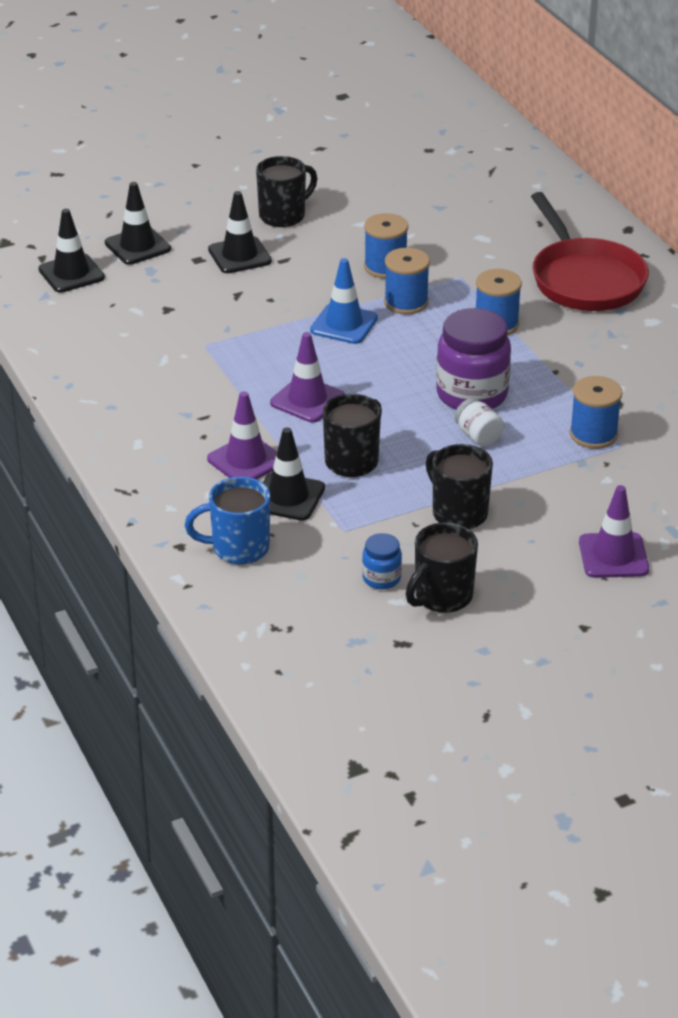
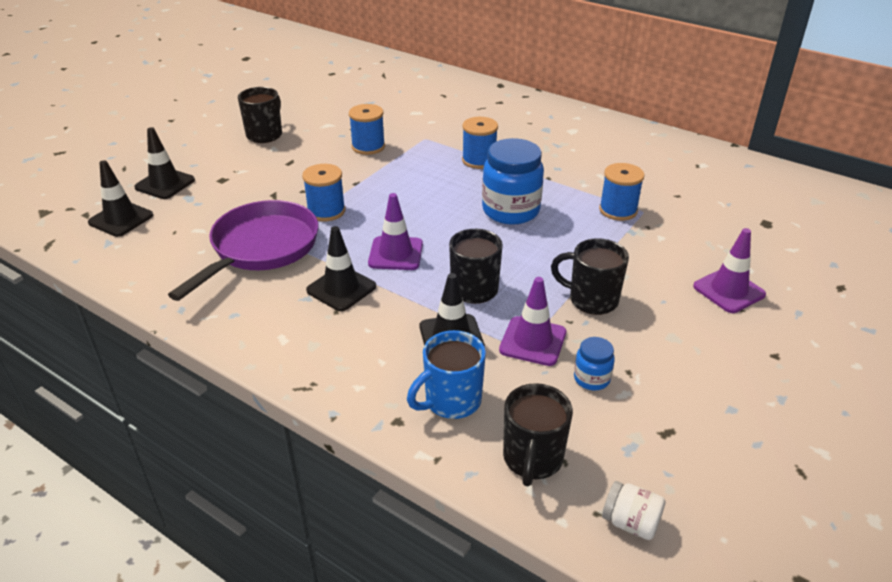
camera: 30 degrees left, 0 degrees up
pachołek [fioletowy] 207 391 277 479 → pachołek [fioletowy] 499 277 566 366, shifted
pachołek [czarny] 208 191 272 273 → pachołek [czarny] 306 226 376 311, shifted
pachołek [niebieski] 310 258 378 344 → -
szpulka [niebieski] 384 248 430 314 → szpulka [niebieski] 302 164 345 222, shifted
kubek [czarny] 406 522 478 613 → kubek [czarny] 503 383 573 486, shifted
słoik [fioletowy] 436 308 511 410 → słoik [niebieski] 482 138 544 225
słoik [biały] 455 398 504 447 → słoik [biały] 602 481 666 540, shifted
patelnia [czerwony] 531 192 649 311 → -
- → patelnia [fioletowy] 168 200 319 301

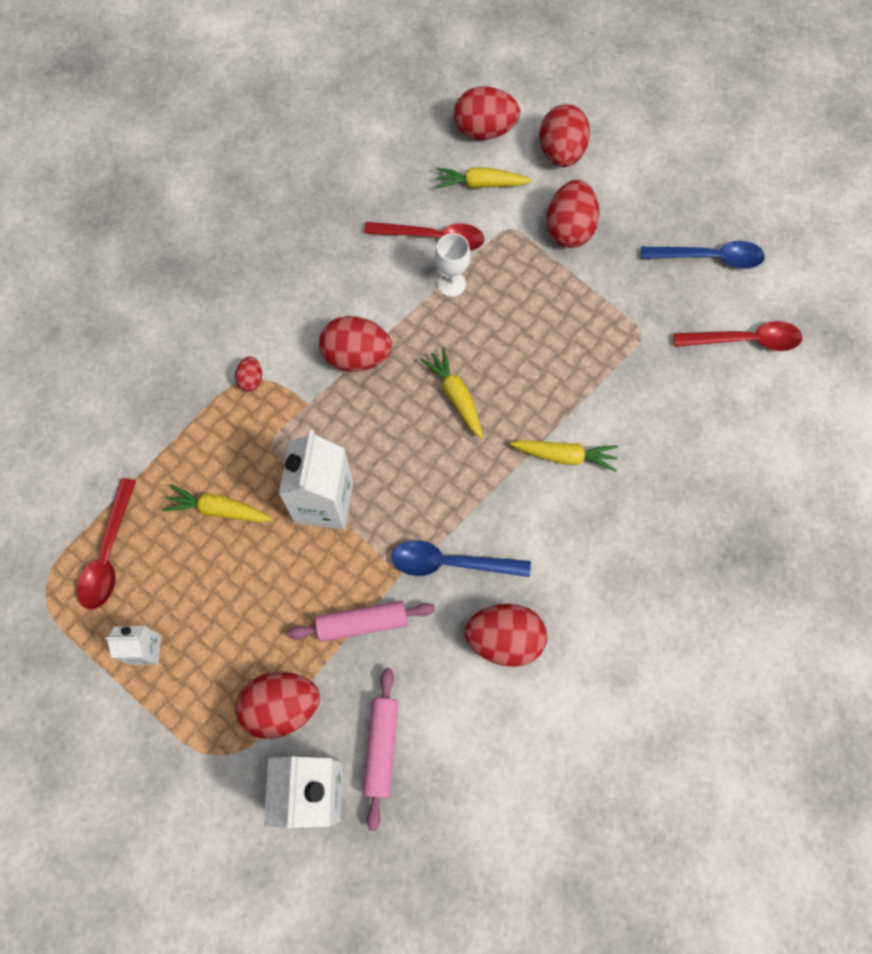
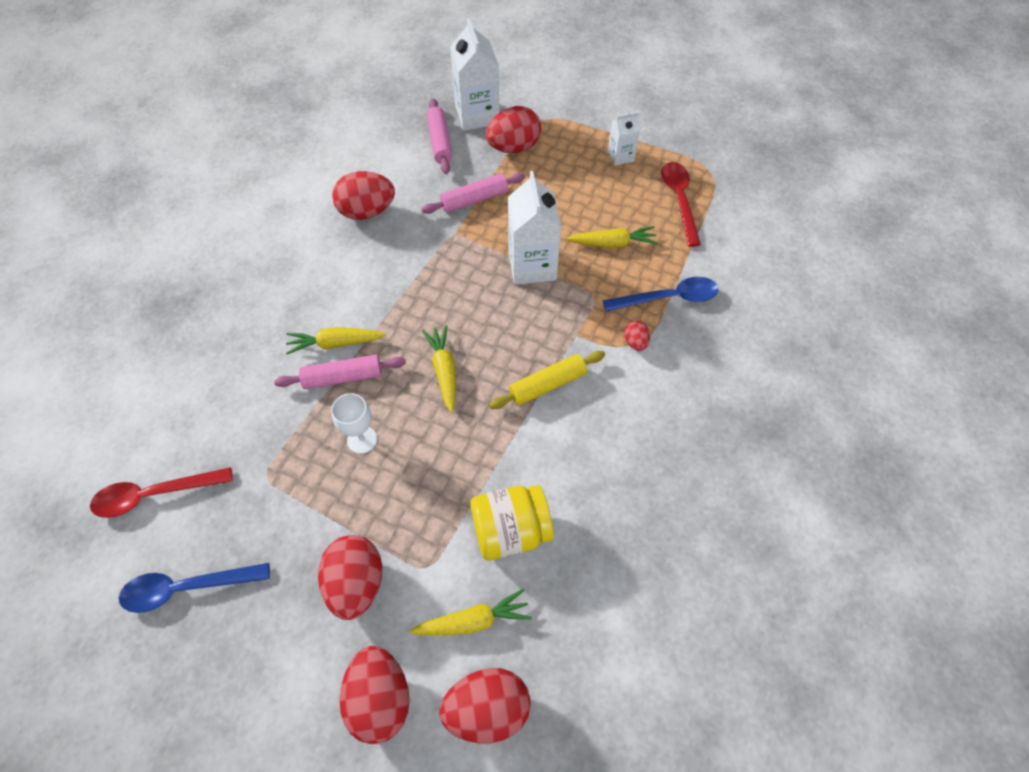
camera: 165 degrees right, 10 degrees down
jajko [czerwony] 319 316 392 372 → wałek do ciasta [żółty] 489 351 605 409
łyżka [czerwony] 364 222 485 251 → słoik [żółty] 470 485 554 560
łyżka [niebieski] 392 540 531 577 → łyżka [niebieski] 603 277 718 312, shifted
marchewka [żółty] 420 348 483 439 → marchewka [żółty] 422 325 456 413, 150 degrees counterclockwise
kielich [biały] 435 233 471 297 → kielich [biały] 331 393 377 454, shifted
- → wałek do ciasta [różowy] 274 355 406 389

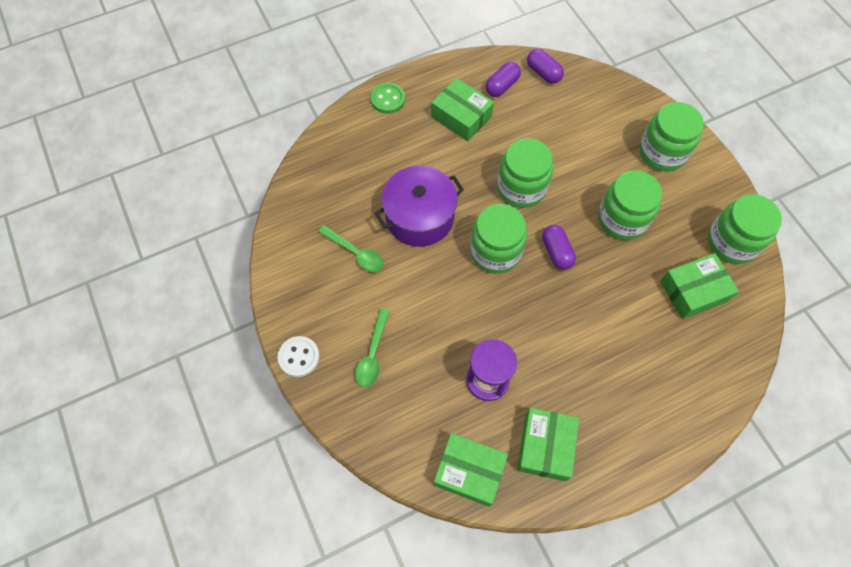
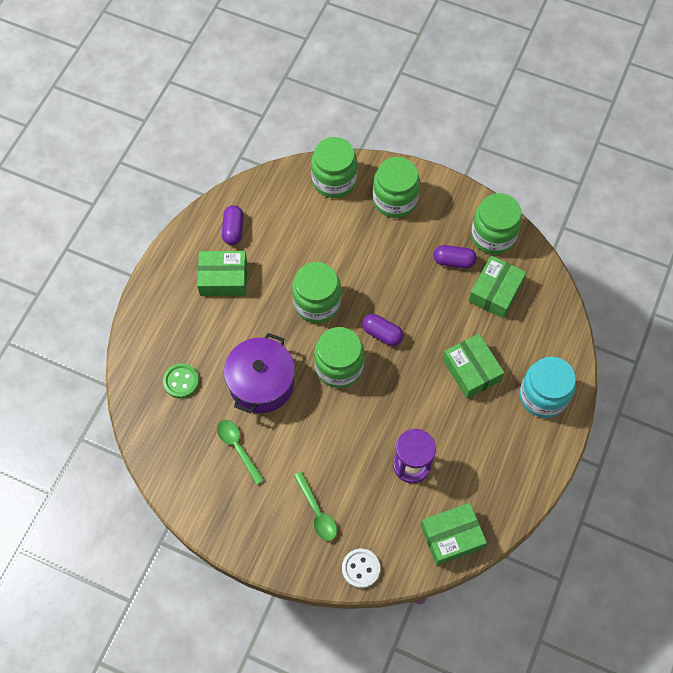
camera: 40 degrees left, 0 degrees up
guzik [biały] 278 336 320 377 → guzik [biały] 342 549 380 588, shifted
łyżka [zielony] 318 225 384 272 → łyżka [zielony] 217 420 264 485, 120 degrees counterclockwise
guzik [zielony] 371 83 405 114 → guzik [zielony] 163 363 199 398, shifted
pudełko [zielony] 517 408 579 481 → pudełko [zielony] 443 334 504 399, shifted
kapsułka [fioletowy] 527 49 564 84 → kapsułka [fioletowy] 434 245 477 268, shifted
słoik [zielony] 598 170 662 240 → słoik [zielony] 311 137 357 198, shifted
- → słoik [turkusowy] 520 357 576 418

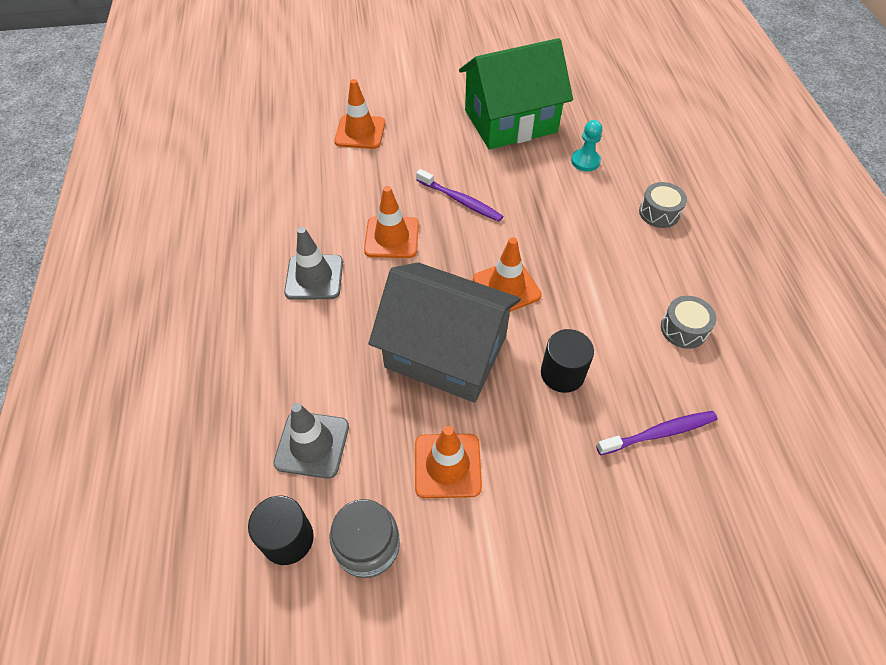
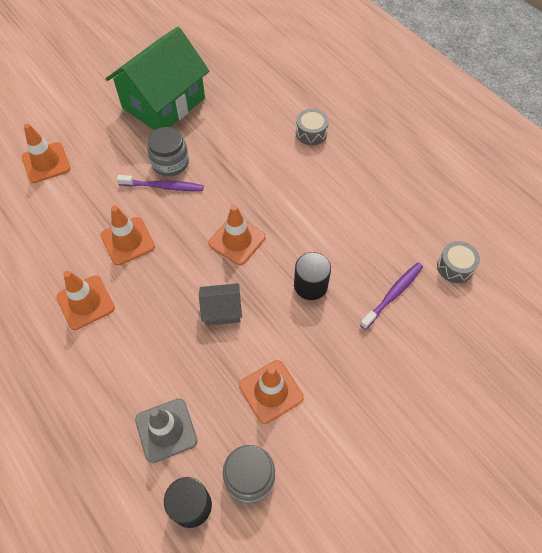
camera: 30 degrees left, 5 degrees up
pachołek [szary] 284 227 343 300 → pachołek [pomarańczowy] 56 271 115 330
domek [szary] 369 262 521 403 → domek [szary] 199 283 242 326, x0.44
pionek [turkusowy] 571 120 602 171 → -
bęben [szary] 661 296 716 349 → bęben [szary] 437 241 480 283, shifted
- → słoik [szary] 147 127 189 176

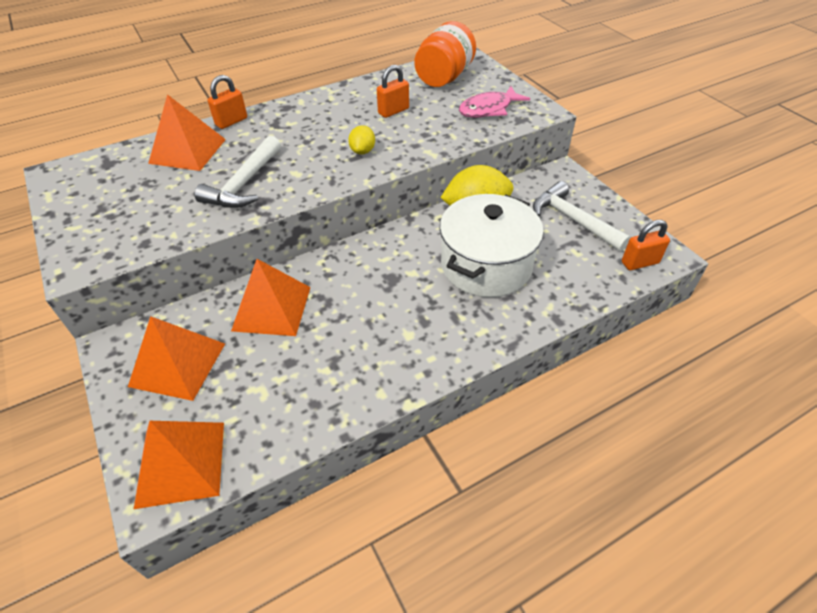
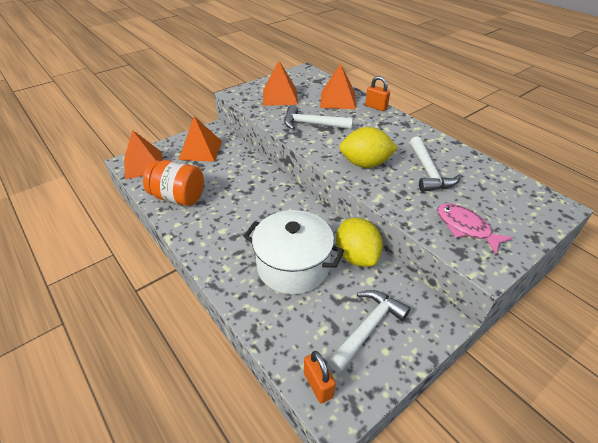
camera: 80 degrees right, 5 degrees down
piramida [pomarańczowy] 231 259 311 336 → piramida [pomarańczowy] 263 61 298 106, shifted
cytryna [żółty] 348 125 375 155 → cytryna [żółty] 339 127 398 168, x1.96
kłódka [pomarańczowy] 377 65 409 118 → młotek [biały] 410 136 461 192
słoik [pomarańczowy] 414 21 476 87 → słoik [pomarańczowy] 143 160 204 206, shifted

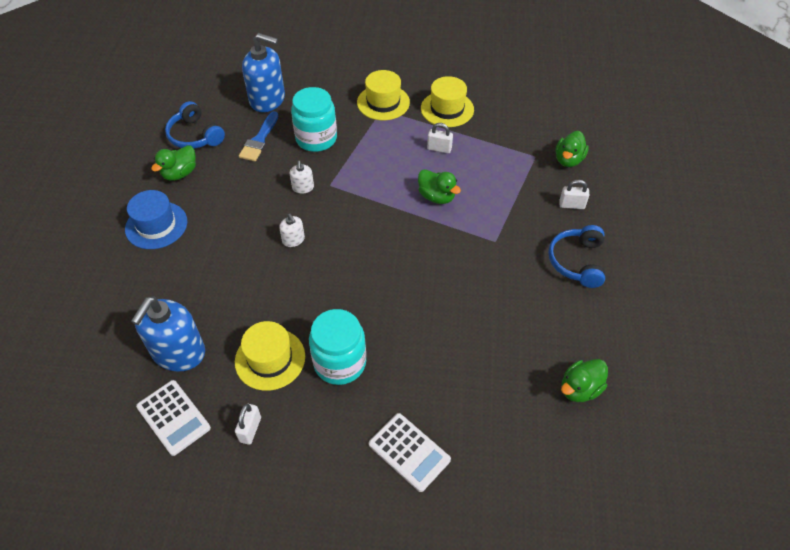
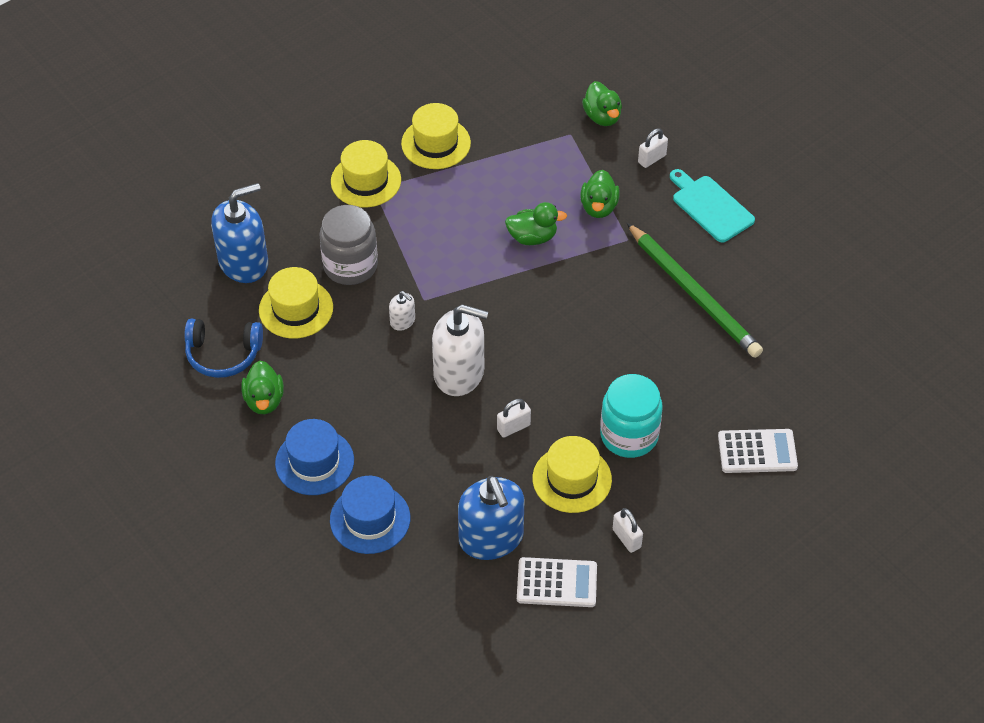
camera: 45 degrees left, 0 degrees up
pędzel [niebieski] 239 111 278 161 → kapelusz [żółty] 259 267 333 339
dozownik mydła [biały] 279 214 305 247 → dozownik mydła [biały] 432 304 488 396, x2.18
słoik [turkusowy] 291 87 337 152 → słoik [szary] 319 205 378 285
kłódka [biały] 427 123 453 153 → kłódka [biały] 497 399 531 438, shifted
słuchawki [niebieski] 548 225 605 288 → deska do krojenia [turkusowy] 670 169 755 243
kaczka [zielony] 561 359 608 402 → kaczka [zielony] 580 170 620 218, shifted
- → kapelusz [niebieski] 330 476 410 554
- → ołówek [zielony] 627 223 763 358

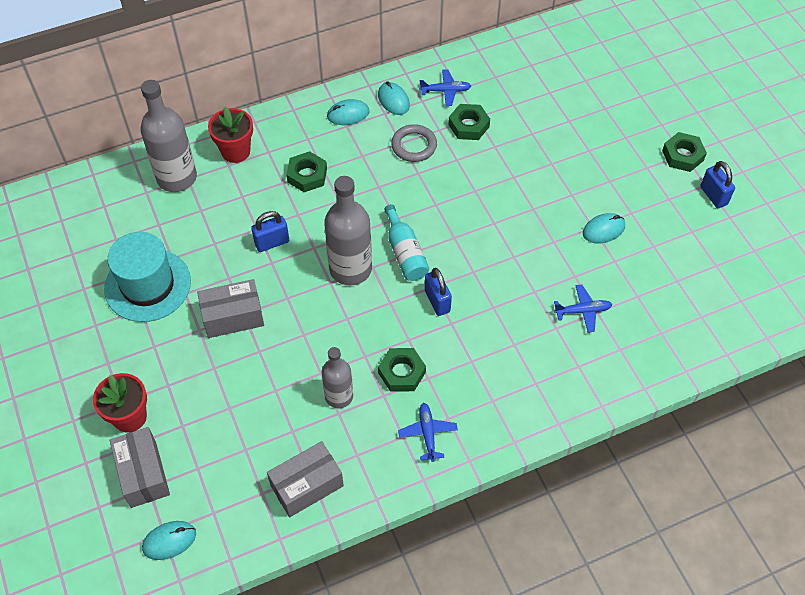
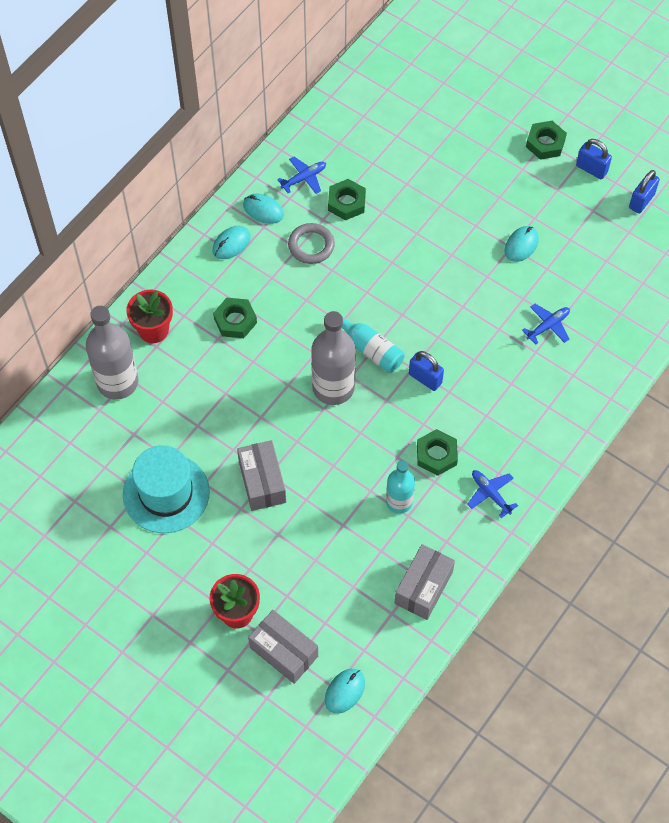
camera: 30 degrees left, 5 degrees up
pudełko [szary] 197 279 264 338 → pudełko [szary] 237 440 286 511, 60 degrees counterclockwise
kłódka [niebieski] 251 211 289 252 → kłódka [niebieski] 629 170 660 213, shifted
butelka [szary] 322 347 353 408 → butelka [turkusowy] 386 460 415 514

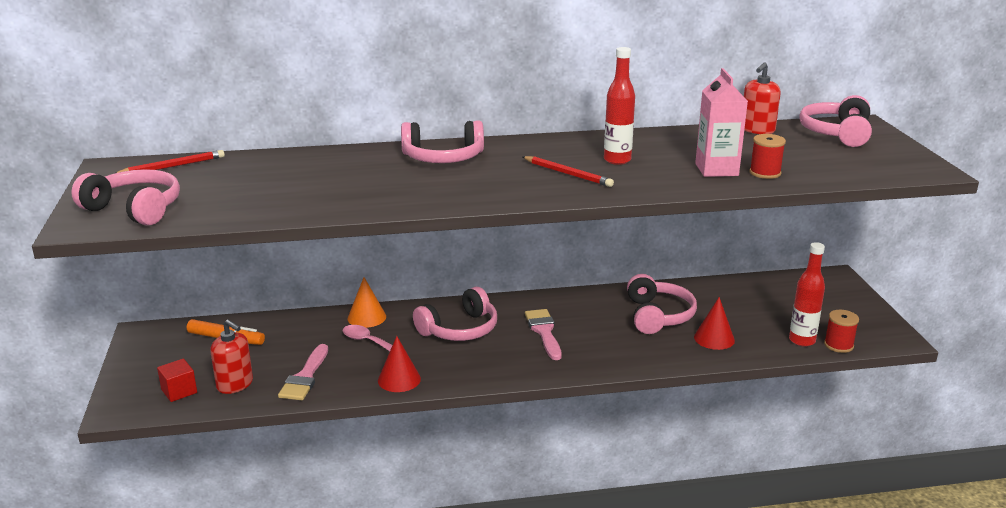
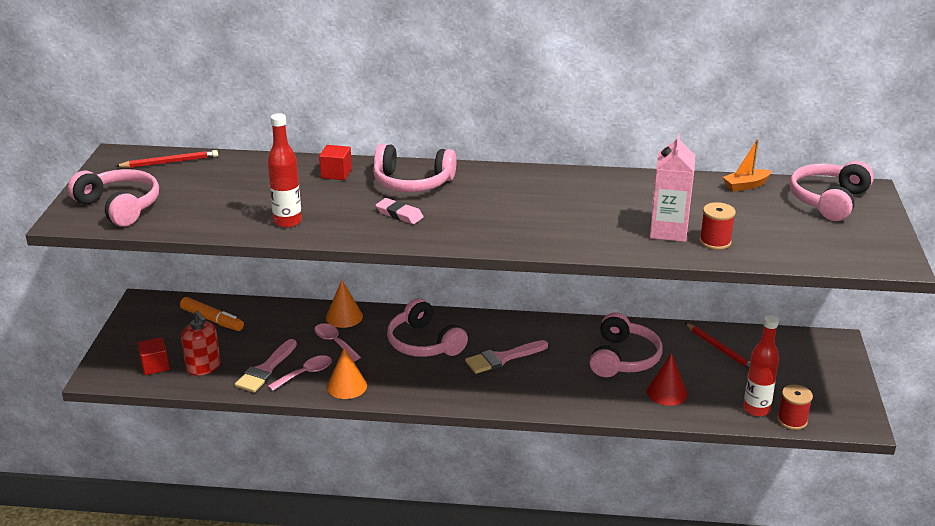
camera: 15 degrees right, 5 degrees up
stożek [czerwony] 378 336 421 392 → stożek [pomarańczowy] 327 347 367 399
słuchawki [różowy] 413 287 497 341 → słuchawki [różowy] 387 298 468 357, 75 degrees clockwise
ołówek [czerwony] 522 156 614 187 → ołówek [czerwony] 685 323 750 369, shifted
pędzel [różowy] 525 309 562 360 → pędzel [różowy] 465 340 548 374, 120 degrees counterclockwise
butelka [czerwony] 604 47 635 165 → butelka [czerwony] 268 113 302 228, shifted
dozownik mydła [czerwony] 744 63 781 134 → łódka [pomarańczowy] 723 139 772 192
- → łyżka [różowy] 268 355 332 391
- → sześcian [czerwony] 319 145 352 180
- → gumka do mazania [różowy] 376 198 424 224

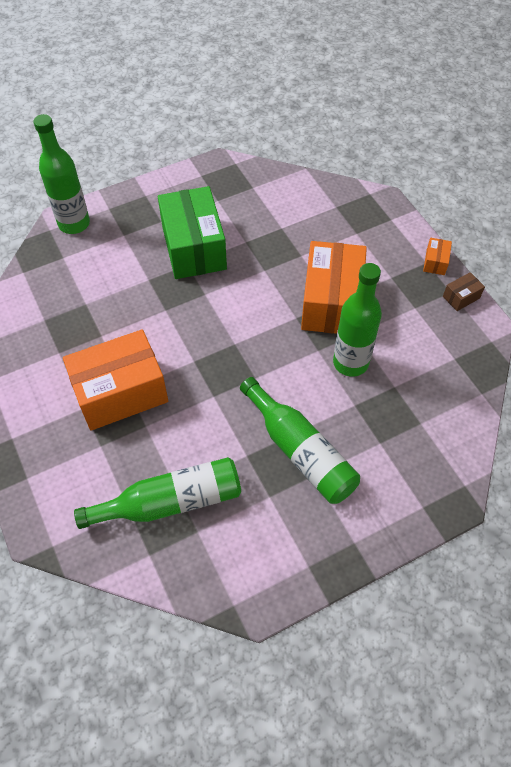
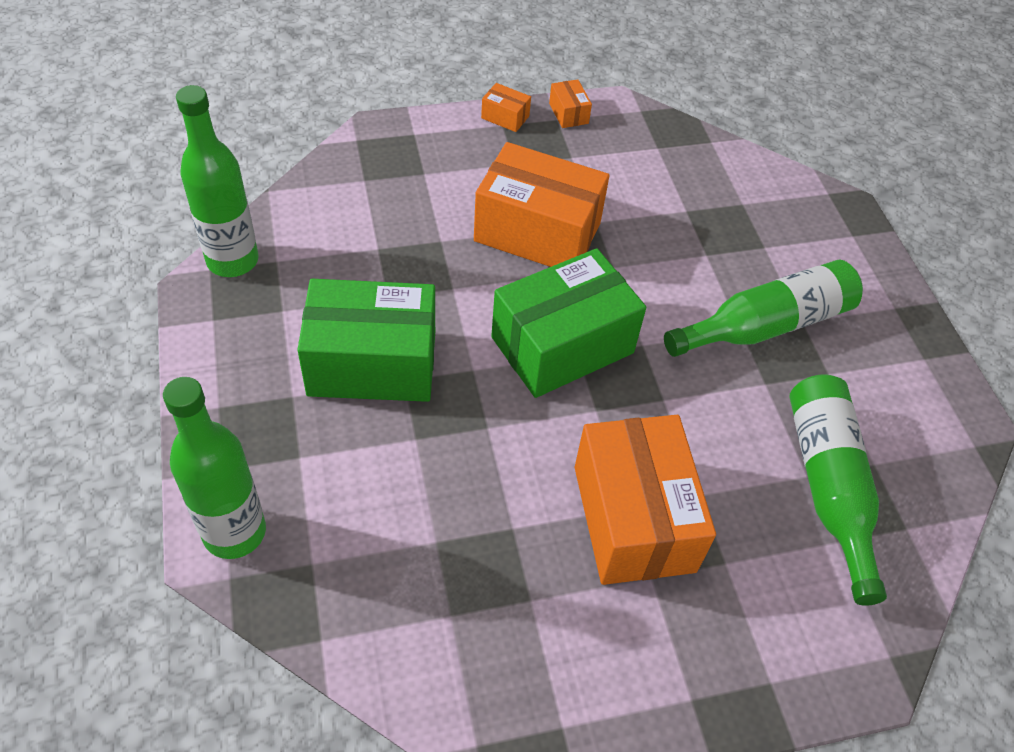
camera: 80 degrees left, 5 degrees down
butelka [zielony] 333 263 382 377 → butelka [zielony] 176 85 259 277, shifted
pudełko [brązowy] 443 272 485 311 → pudełko [pomarańczowy] 549 79 592 128
- → pudełko [zielony] 491 248 646 398

